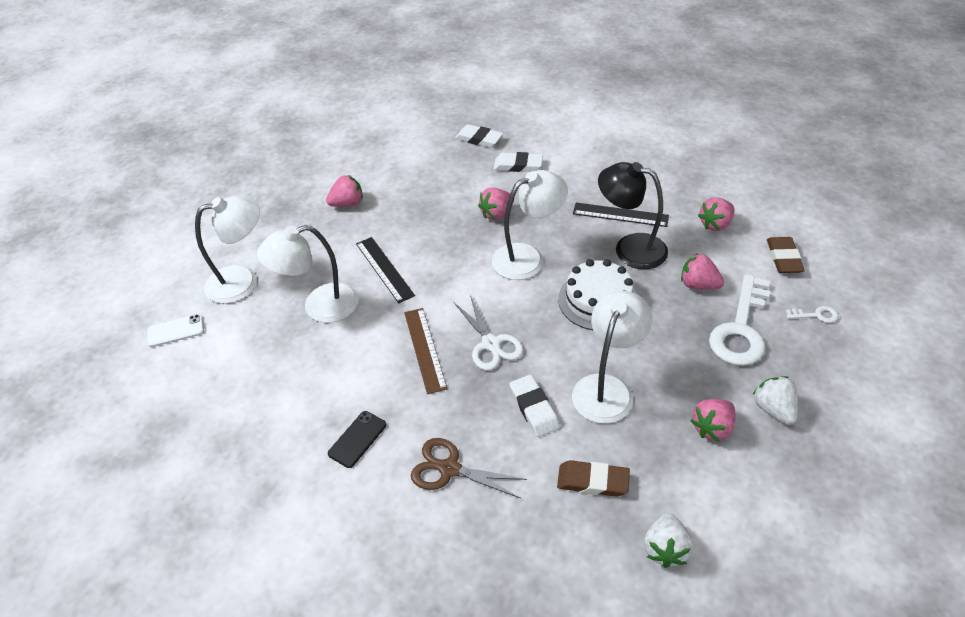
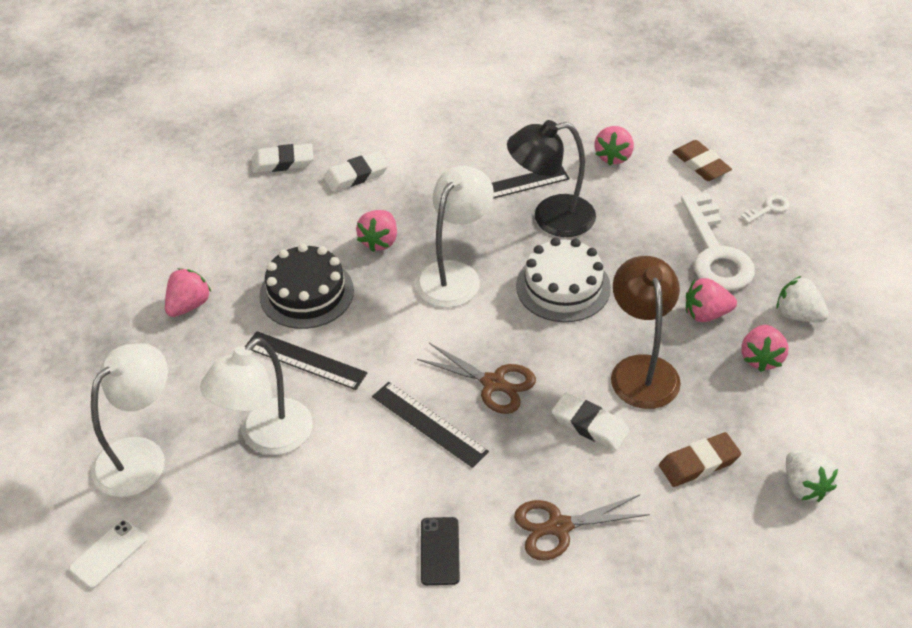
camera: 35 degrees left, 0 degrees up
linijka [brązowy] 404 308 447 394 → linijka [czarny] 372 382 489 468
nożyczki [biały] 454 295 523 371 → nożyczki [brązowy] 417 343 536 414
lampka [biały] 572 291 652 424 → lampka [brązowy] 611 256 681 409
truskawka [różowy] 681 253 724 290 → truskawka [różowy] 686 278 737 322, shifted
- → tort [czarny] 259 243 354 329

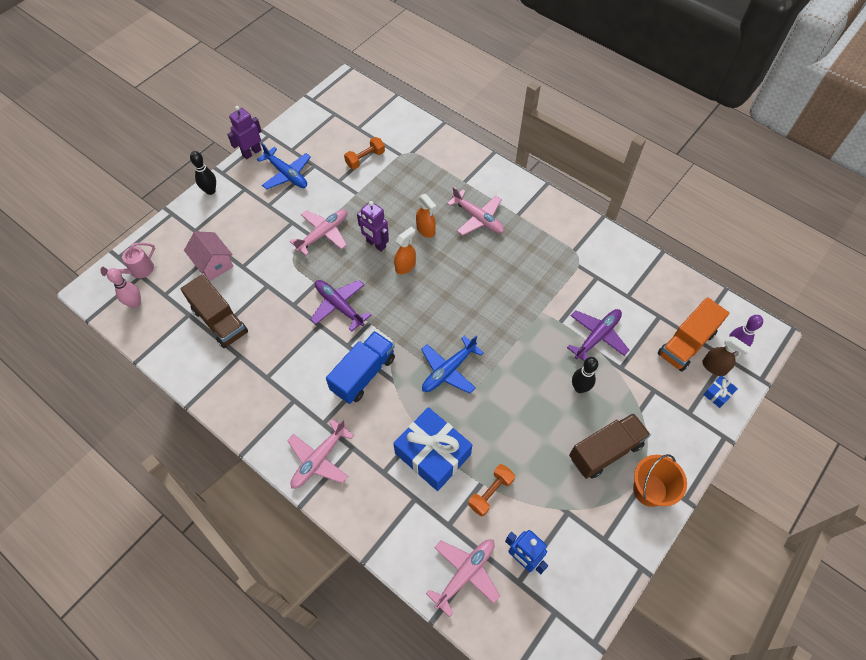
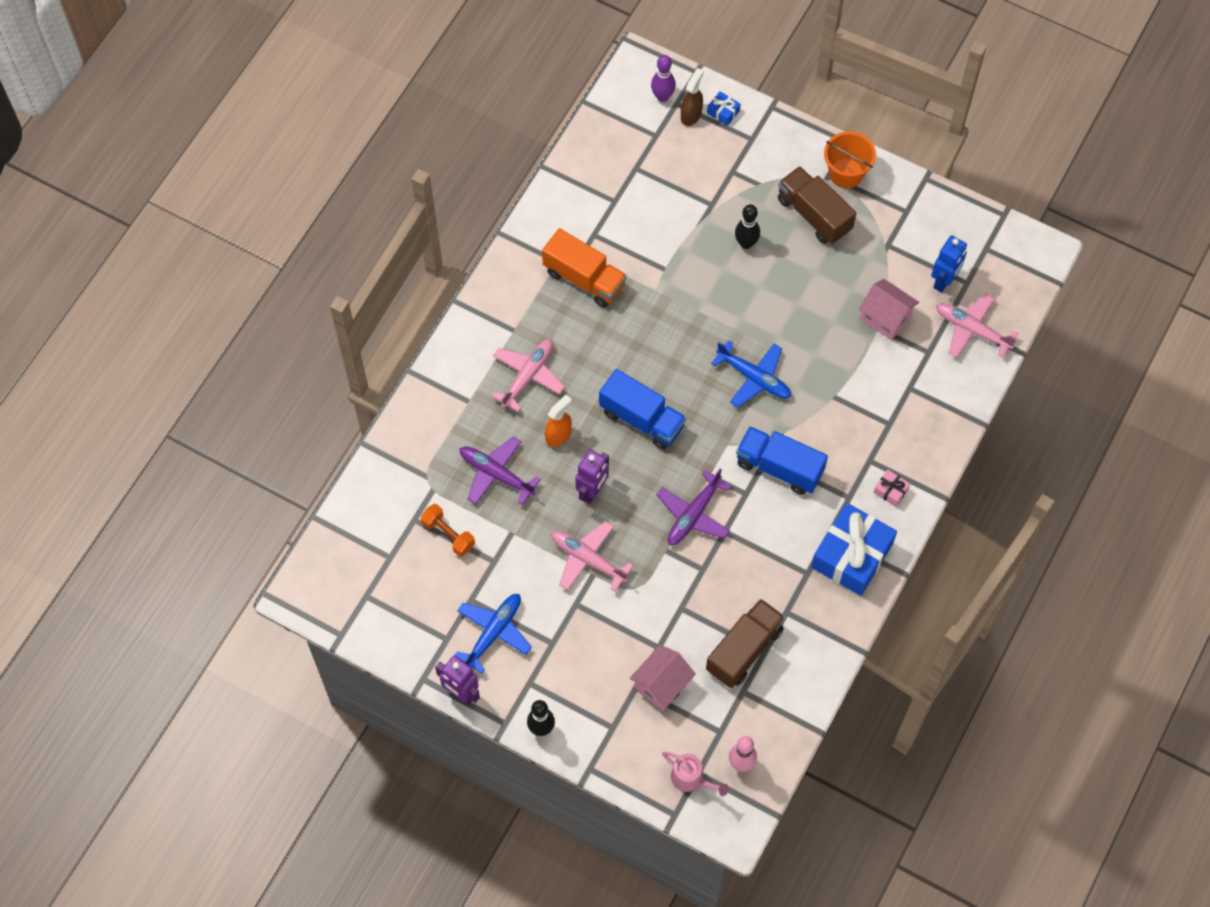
camera: 100 degrees left, 5 degrees up
samolot [różowy] 287 419 354 488 → prezent [różowy] 873 470 910 507
prezent [niebieski] 393 407 473 491 → prezent [niebieski] 811 503 897 596, shifted
spryskiwacz [pomarańczowy] 394 227 416 274 → -
hantel [pomarańczowy] 468 464 515 517 → domek [różowy] 859 279 919 340
samolot [fioletowy] 567 309 629 361 → samolot [fioletowy] 460 437 541 505, shifted
ciężarówka [pomarańczowy] 658 297 729 372 → ciężarówka [pomarańczowy] 542 228 627 308, shifted
- → ciężarówka [niebieski] 599 369 686 450

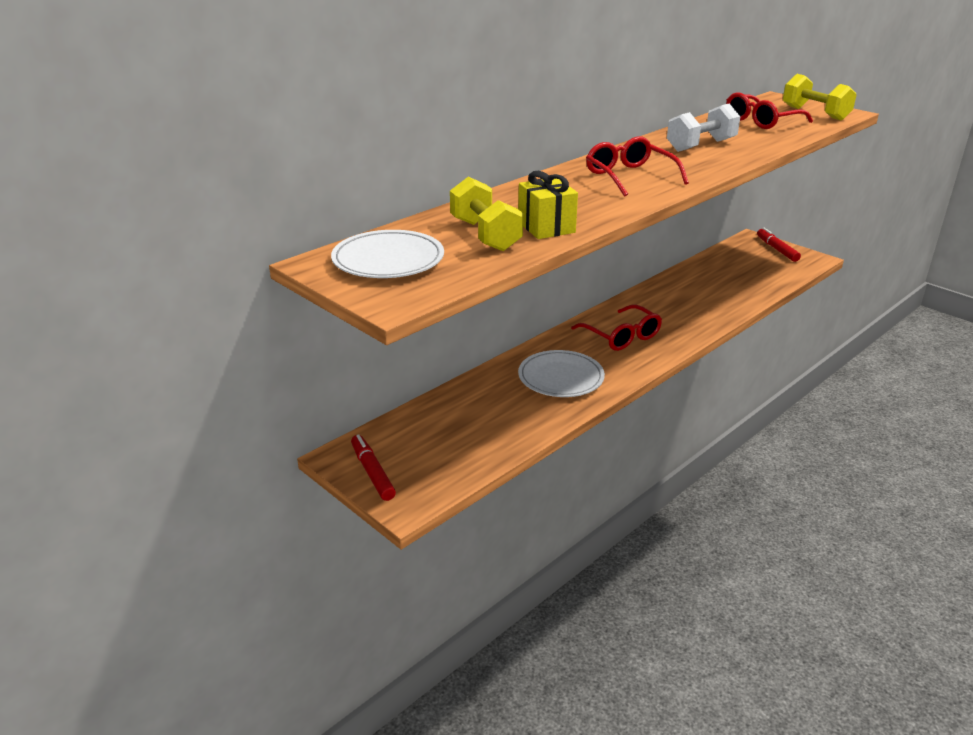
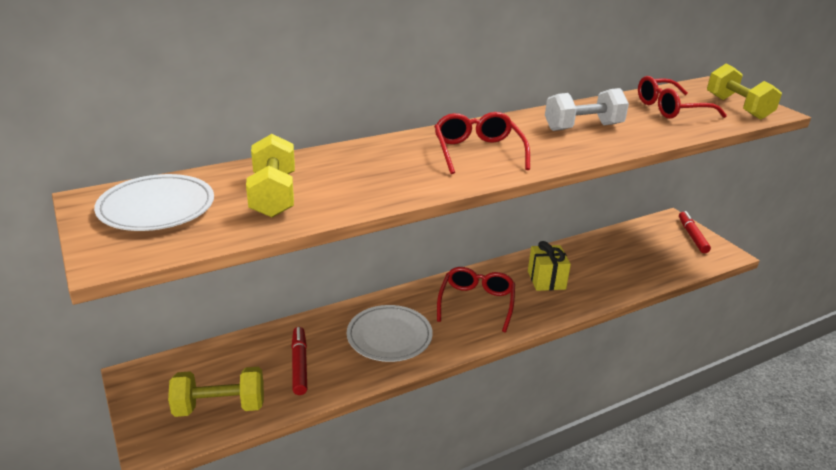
camera: 15 degrees right, 0 degrees up
flamaster [czerwony] 351 434 396 501 → flamaster [czerwony] 291 327 307 395, shifted
prezent [żółty] 518 171 578 239 → prezent [żółty] 528 241 571 291, shifted
okulary [czerwony] 571 305 662 351 → okulary [czerwony] 437 267 515 332, 150 degrees counterclockwise
- → hantel [żółty] 168 367 264 417

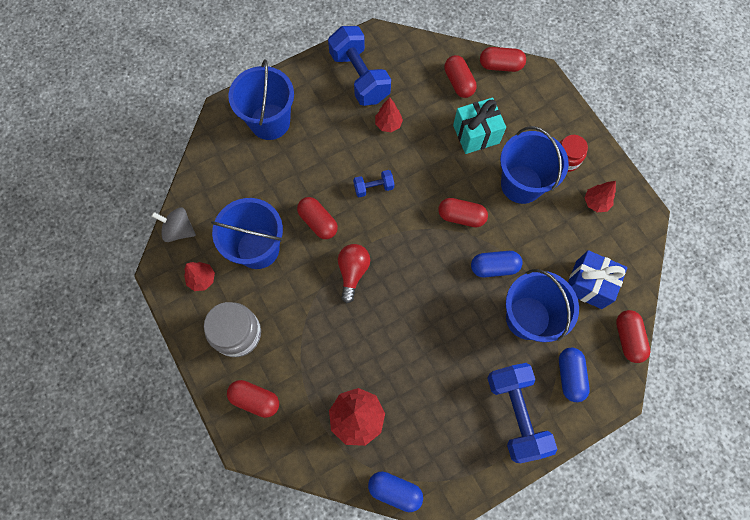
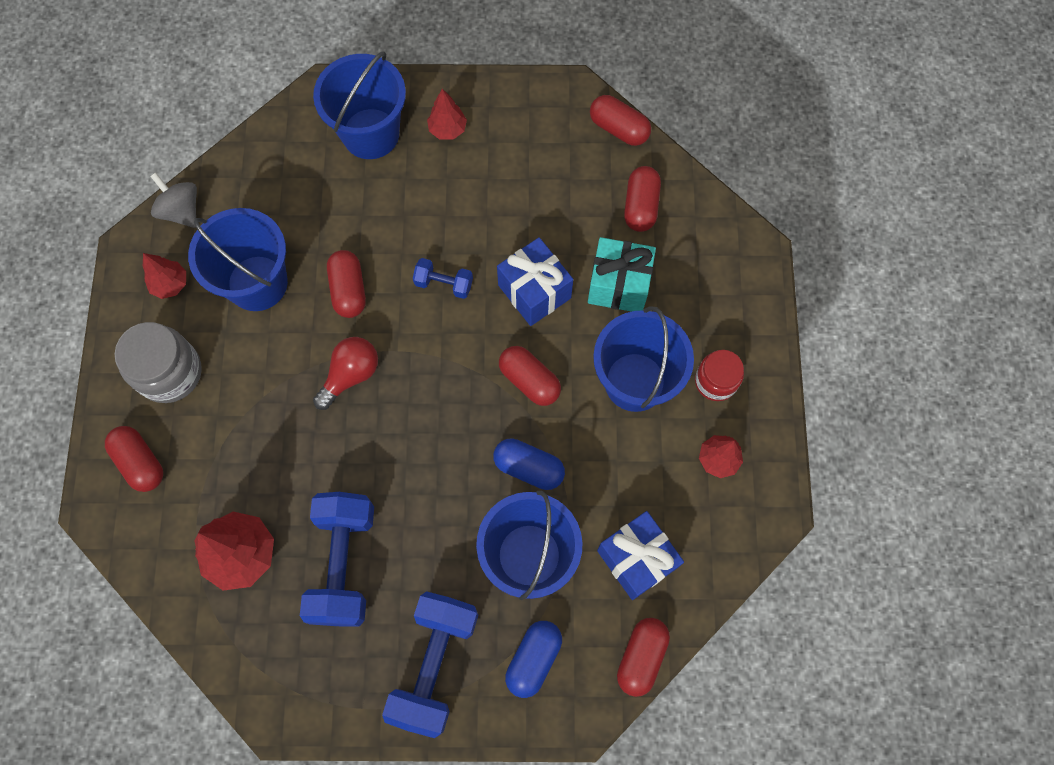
camera: 30 degrees right, 0 degrees up
hantel [niebieski] 328 26 391 106 → hantel [niebieski] 300 492 374 626, shifted
kapsułka [niebieski] 368 471 423 512 → -
drzewko [czerwony] 375 97 403 132 → drzewko [czerwony] 427 89 467 140, shifted
kapsułka [czerwony] 480 47 526 72 → kapsułka [czerwony] 590 95 651 146, shifted
- → prezent [niebieski] 497 237 573 326

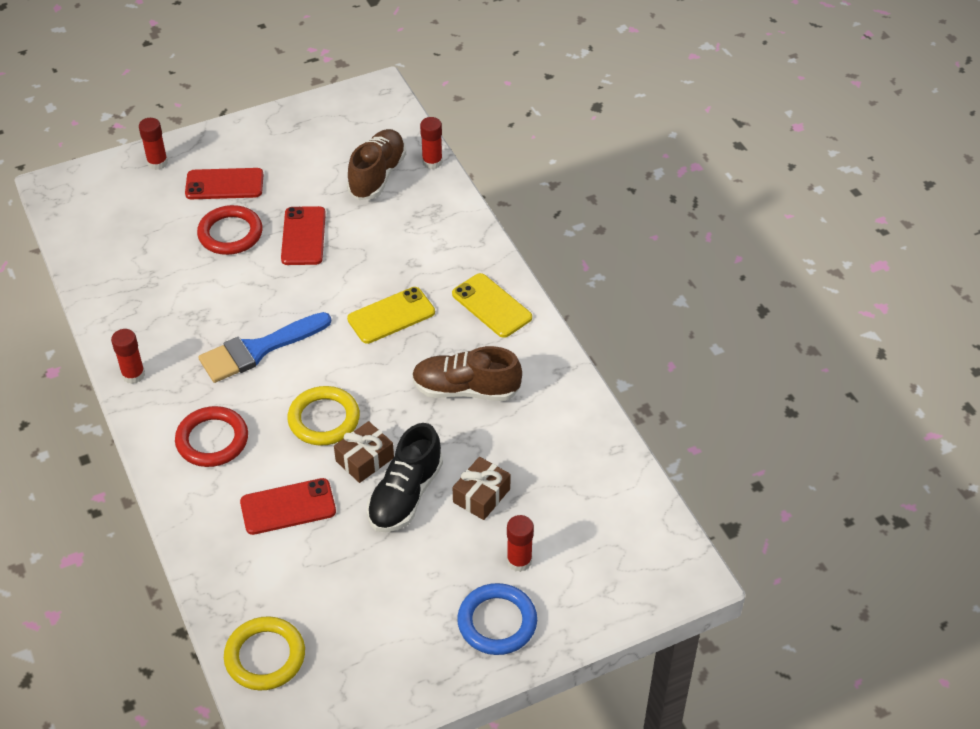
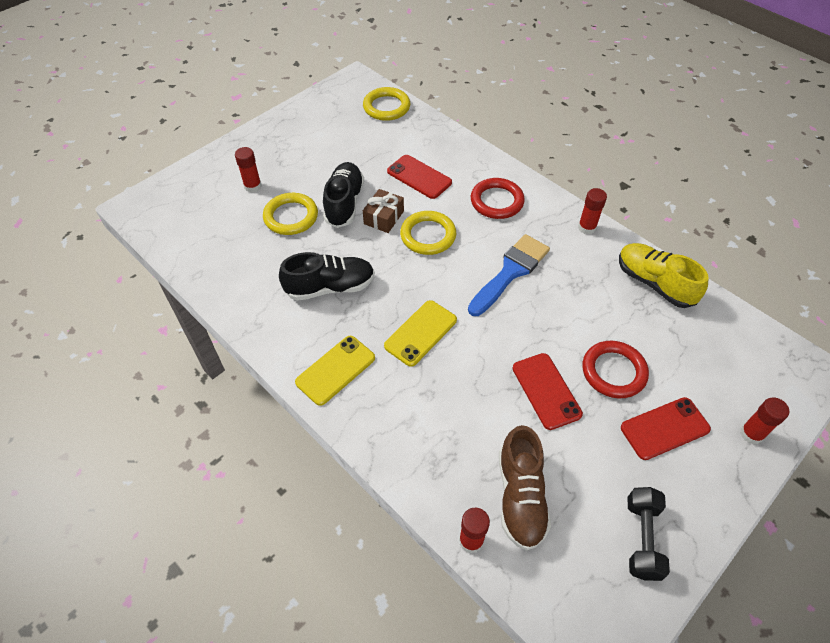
camera: 160 degrees right, 5 degrees up
telefon [czerwony] 240 478 336 535 → telefon [czerwony] 387 155 452 199, 75 degrees clockwise
but [brązowy] 412 346 522 401 → but [czarny] 279 252 375 301
telefon [żółty] 452 273 532 338 → telefon [żółty] 295 336 375 406, 75 degrees counterclockwise
prezent [brązowy] 452 457 511 520 → pierścień [żółty] 263 193 318 235
pierścień [niebieski] 457 583 537 655 → -
- → but [żółty] 619 243 709 308
- → hantel [czarny] 628 487 670 581

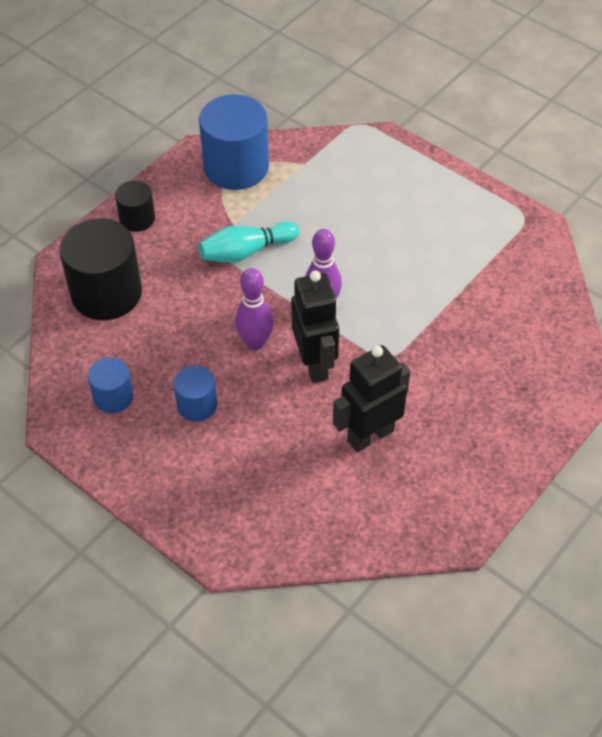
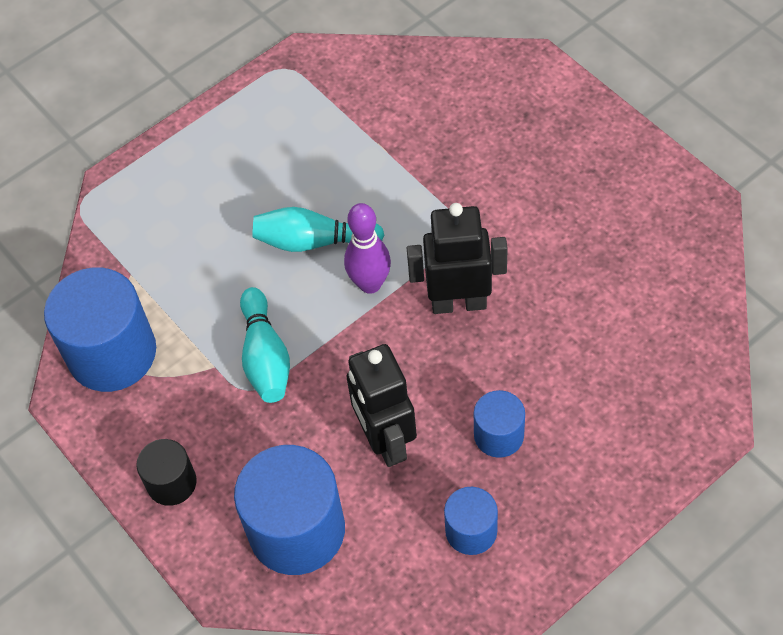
camera: 75 degrees left, 5 degrees up
walec [czarny] 59 218 142 320 → walec [niebieski] 234 445 345 575
kręgiel [fioletowy] 235 268 274 350 → -
robot [czarny] 333 345 410 452 → robot [czarny] 347 344 417 467, shifted
- → kręgiel [turkusowy] 253 207 384 252

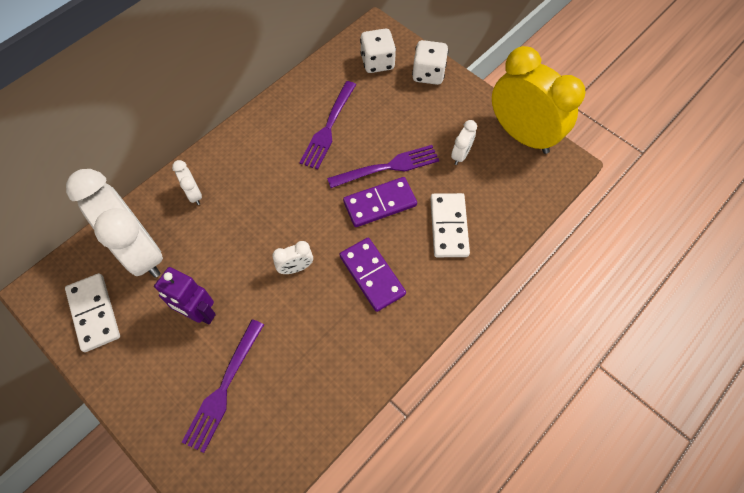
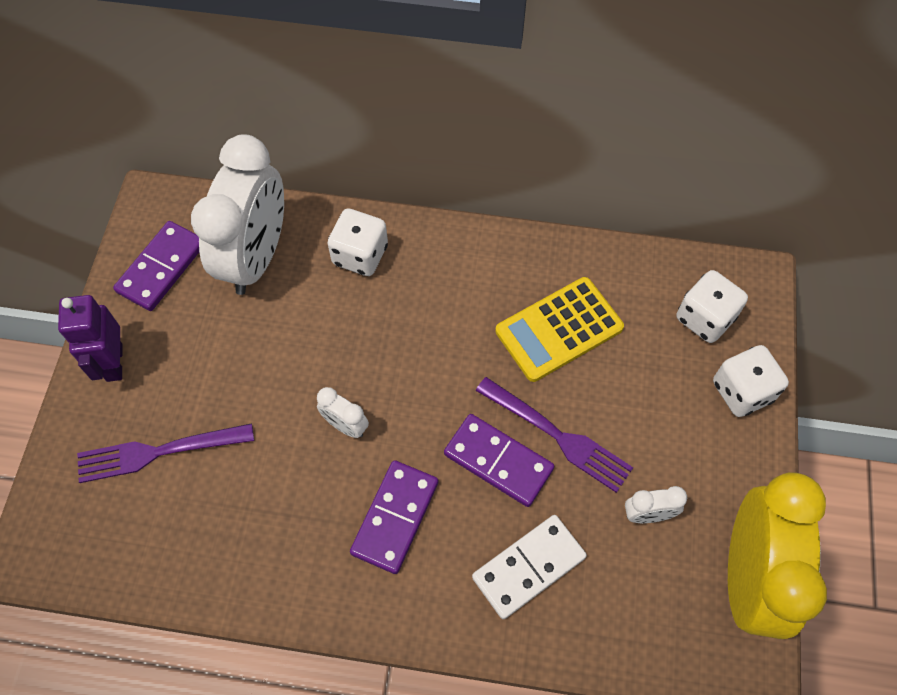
camera: 55 degrees right, 0 degrees up
kostka domina [biały] 65 273 120 352 → kostka domina [fioletowy] 113 221 199 311
robot [fioletowy] 154 267 215 324 → robot [fioletowy] 58 295 123 382, shifted
budzik [biały] 172 160 202 205 → kostka do gry [biały] 328 209 388 276
widelec [fioletowy] 299 81 356 170 → kalkulator [żółty] 495 277 624 382

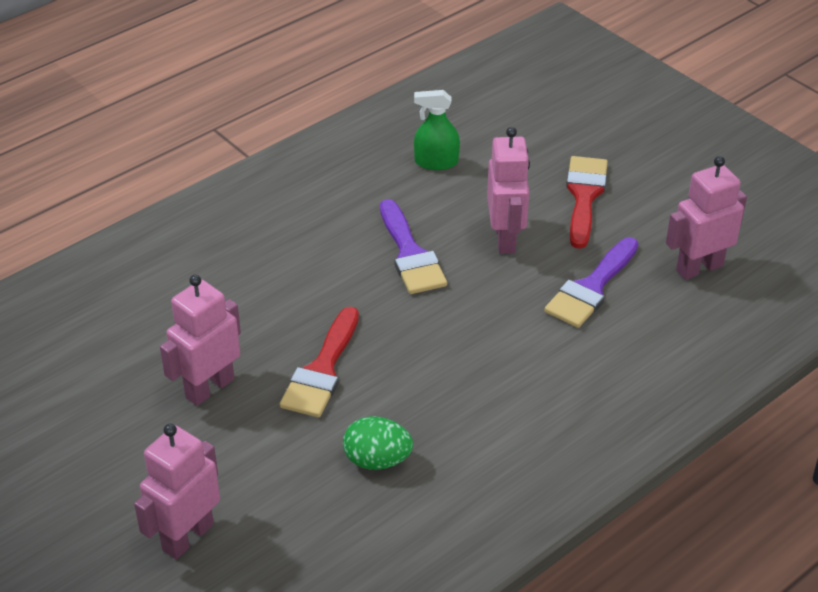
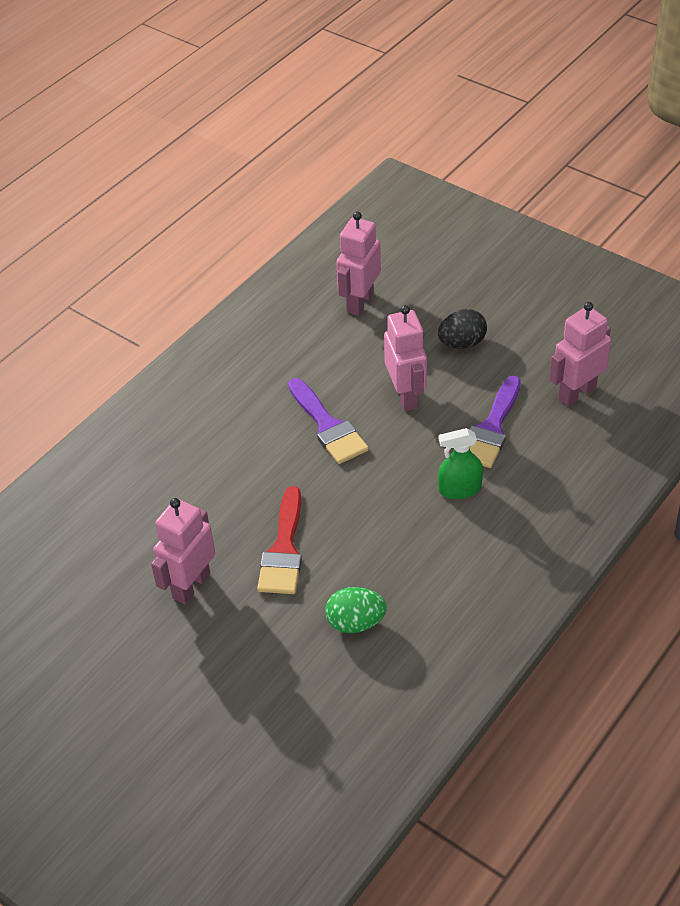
camera: 10 degrees left, 5 degrees up
robot [różowy] 134 423 220 559 → robot [różowy] 336 211 381 316, shifted
spryskiwacz [zielony] 414 90 460 170 → spryskiwacz [zielony] 438 428 483 499, shifted
pędzel [czerwony] 566 156 608 249 → jajko [czarny] 438 309 487 349

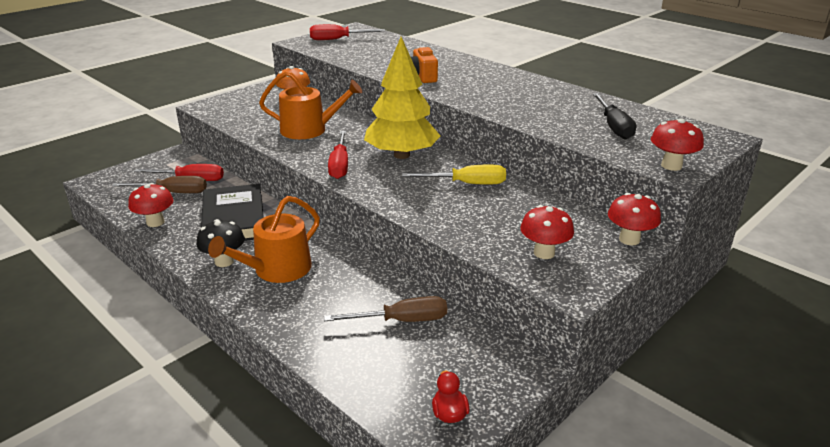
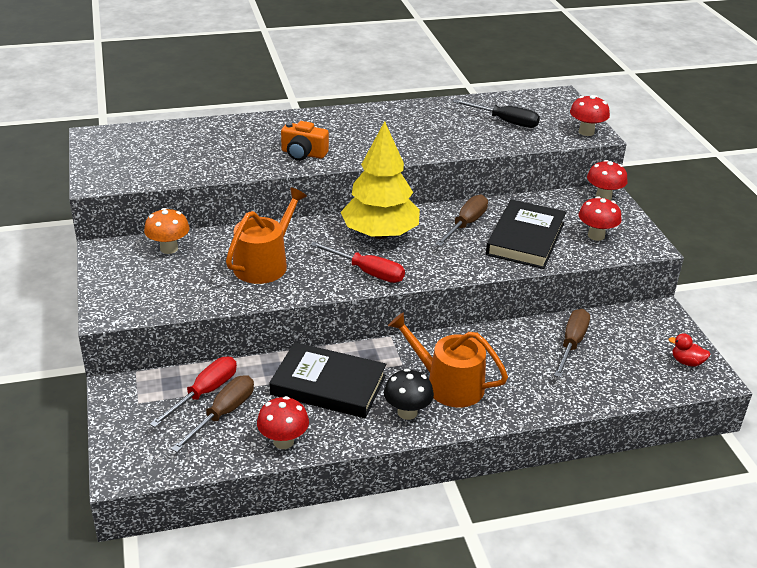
camera: 60 degrees left, 5 degrees up
konewka [pomarańczowy] 208 196 320 283 → konewka [pomarańczowy] 388 312 508 408, 135 degrees clockwise
śrubokręt [czerwony] 310 24 385 40 → -
śrubokręt [żółty] 402 165 506 185 → śrubokręt [brązowy] 435 195 488 246
- → książka [czarny] 486 199 566 269

